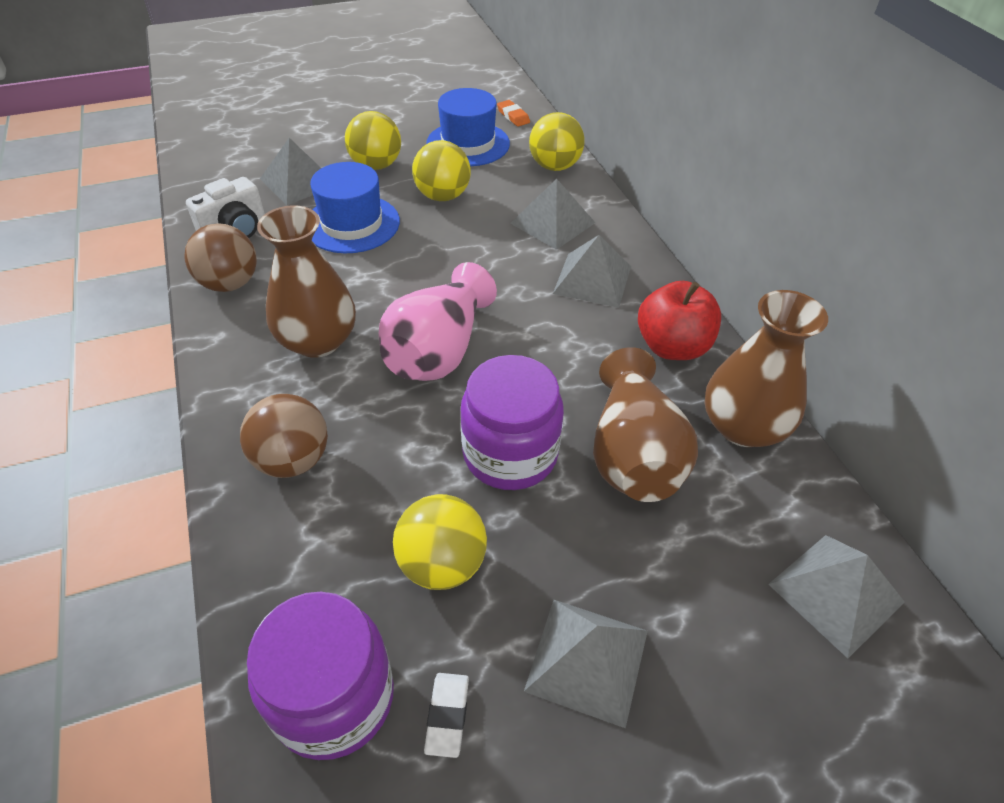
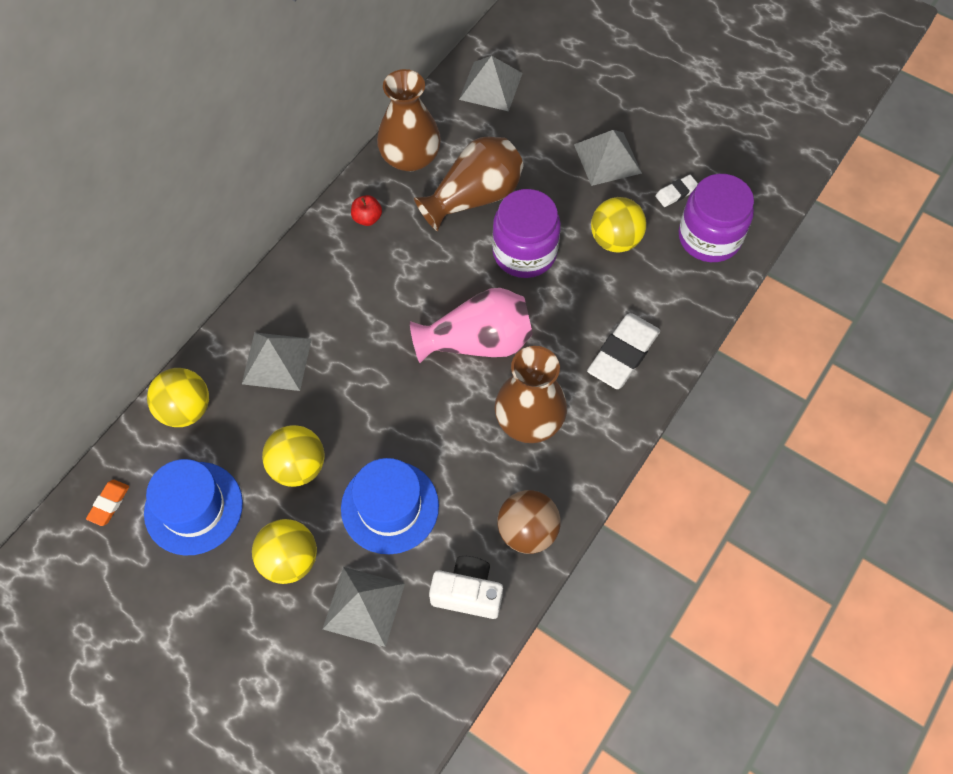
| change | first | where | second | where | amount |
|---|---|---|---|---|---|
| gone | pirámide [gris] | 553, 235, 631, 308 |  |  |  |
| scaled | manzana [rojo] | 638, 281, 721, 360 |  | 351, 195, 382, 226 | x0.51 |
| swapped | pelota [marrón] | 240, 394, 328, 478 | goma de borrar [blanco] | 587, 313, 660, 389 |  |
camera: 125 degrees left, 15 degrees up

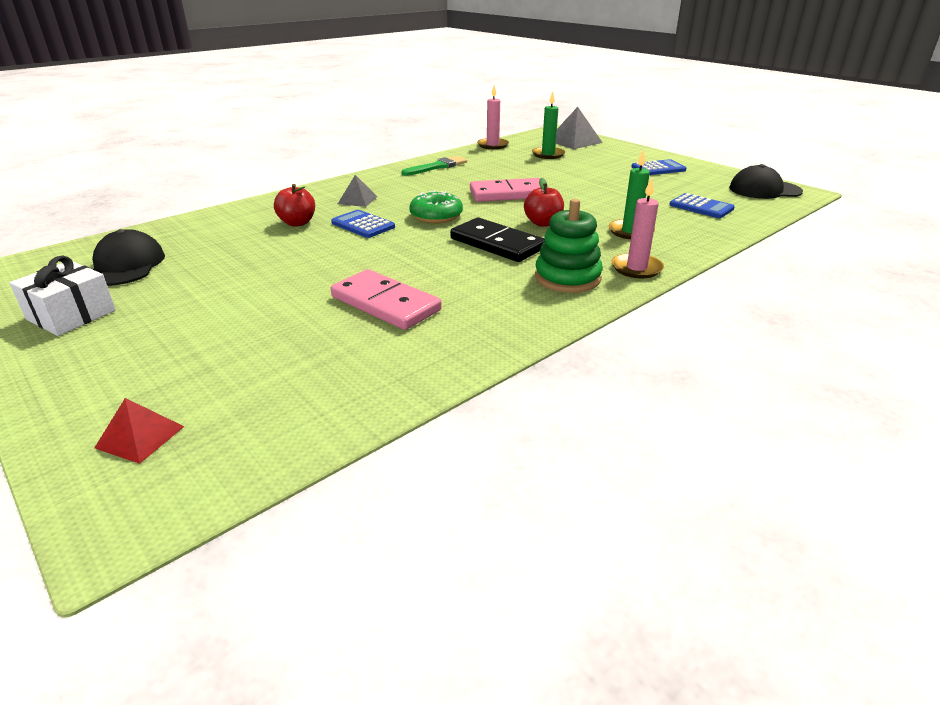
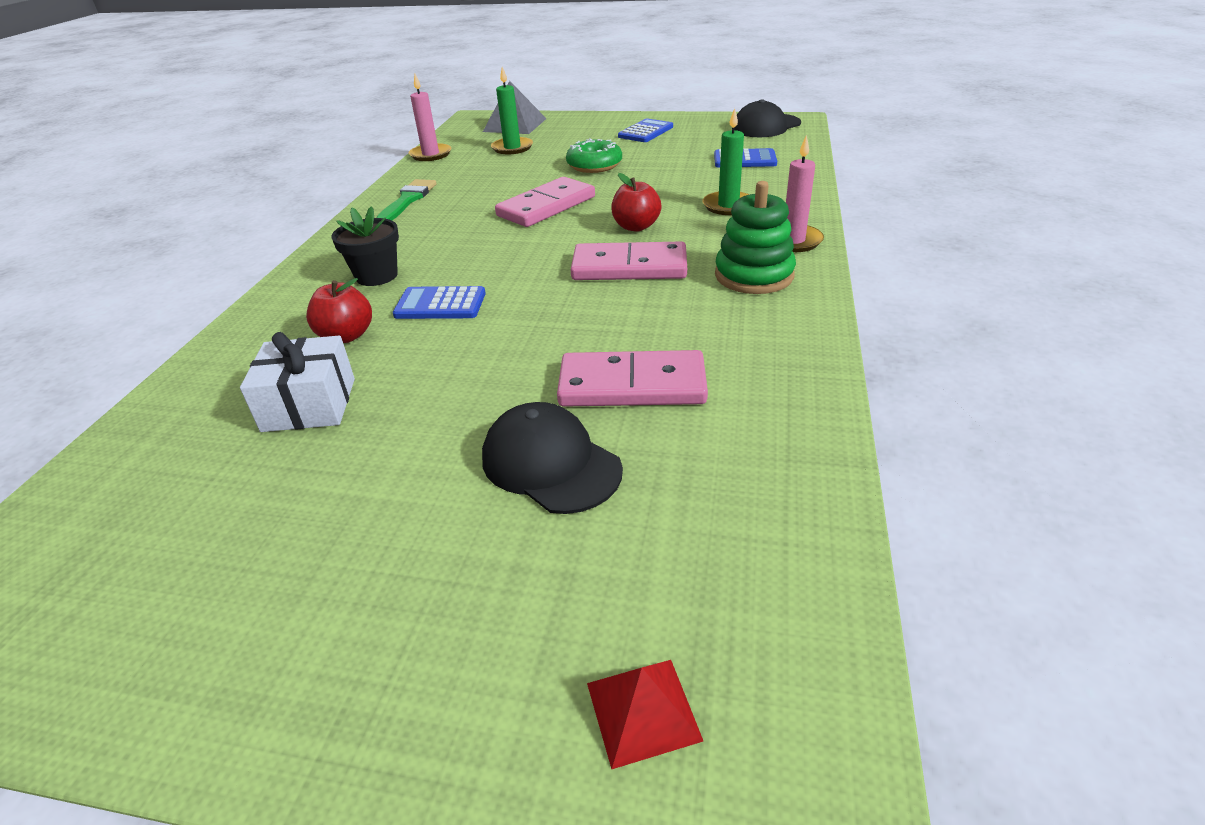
| change | first | where | second | where | amount |
|---|---|---|---|---|---|
| swapped | pirámide [gris] | 338, 175, 378, 207 | maceta [negro] | 331, 206, 399, 286 |  |
| shifted | rosquilla [verde] | 409, 191, 463, 223 |  | 566, 138, 622, 173 |  |
| repainted | ficha de dominó [negro] | 450, 218, 545, 262 | ficha de dominó [rosa] | 571, 241, 687, 280 |  |
| shifted | gorra [negro] | 92, 229, 165, 286 |  | 482, 402, 623, 514 |  |
| shifted | regalo [blanco] | 9, 256, 116, 336 |  | 240, 332, 355, 432 |  |
camera: 35 degrees left, 5 degrees up

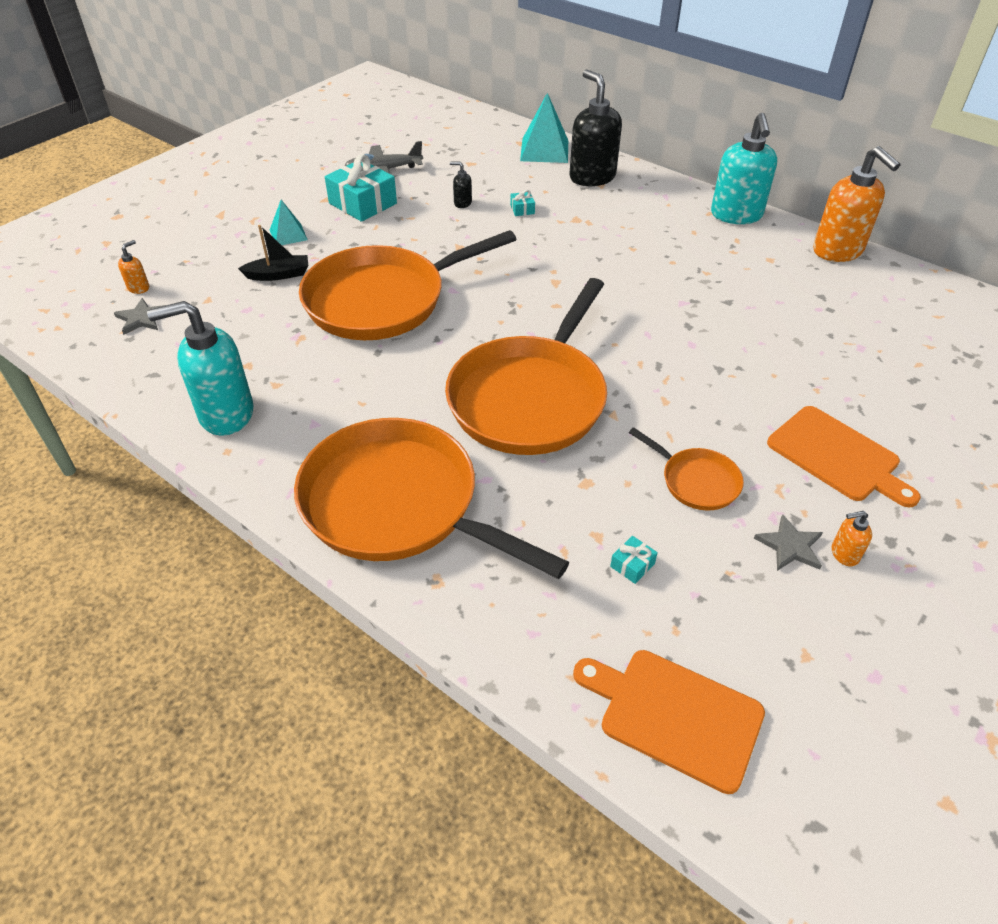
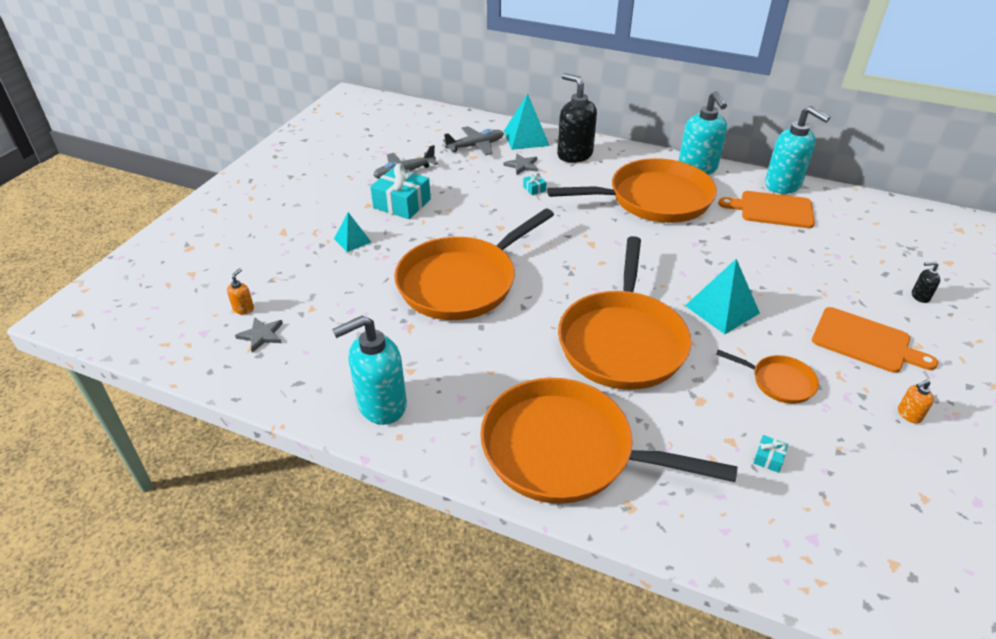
| change | first | where | second | where | amount |
|---|---|---|---|---|---|
| repainted | dispensador de jabón [naranja] | 813, 146, 900, 262 | dispensador de jabón [turquesa] | 765, 106, 830, 194 |  |
| shifted | dispensador de jabón [negro] | 450, 162, 472, 208 |  | 912, 262, 940, 303 |  |
| gone | barco [negro] | 238, 225, 308, 281 |  |  |  |
| shifted | estrella [gris] | 754, 514, 823, 571 |  | 504, 154, 538, 175 |  |
| shifted | tabla de cortar [naranja] | 573, 650, 765, 794 |  | 718, 191, 815, 228 |  |
| new |  |  | avión [gris] | 443, 126, 504, 155 |  |
| new |  |  | sartén [naranja] | 547, 158, 717, 223 |  |
| new |  |  | pirámide [turquesa] | 685, 259, 760, 334 |  |
camera: 15 degrees left, 5 degrees down

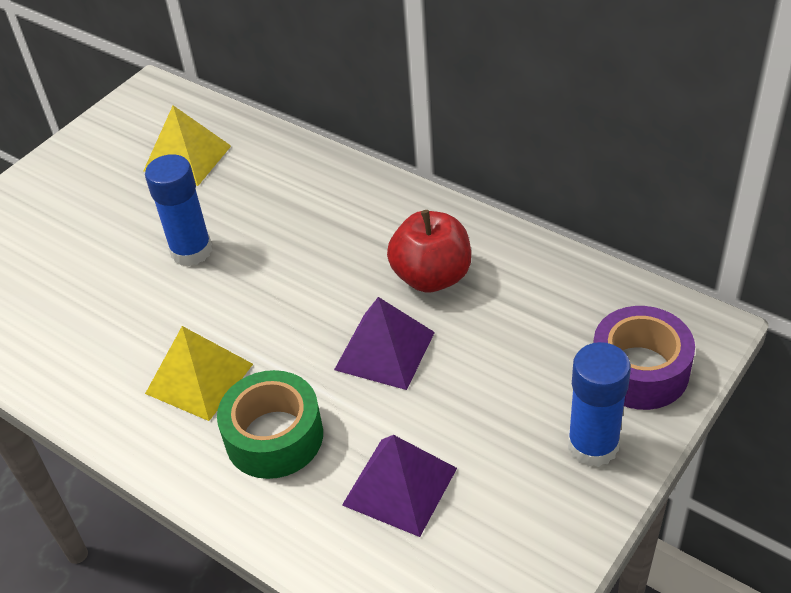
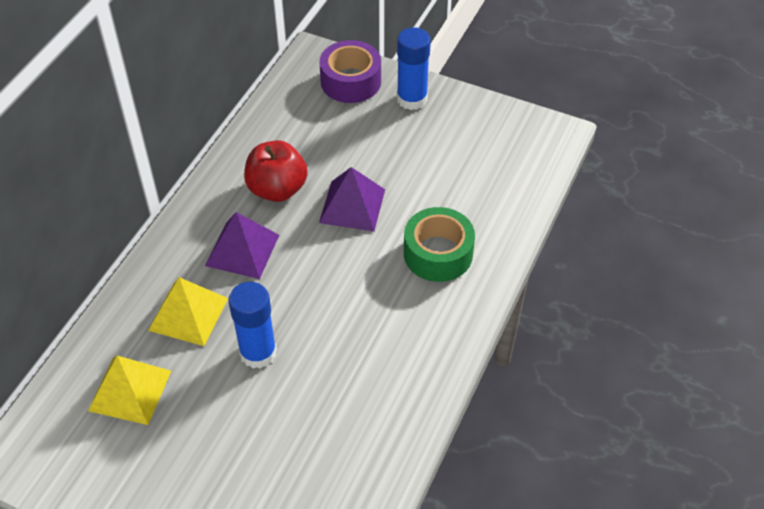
| change | first | where | second | where | amount |
|---|---|---|---|---|---|
| shifted | pirámide [amarillo] | 145, 326, 253, 421 |  | 148, 277, 228, 346 |  |
| shifted | pirámide [morado] | 342, 435, 457, 537 |  | 205, 212, 279, 279 |  |
camera: 105 degrees left, 5 degrees up

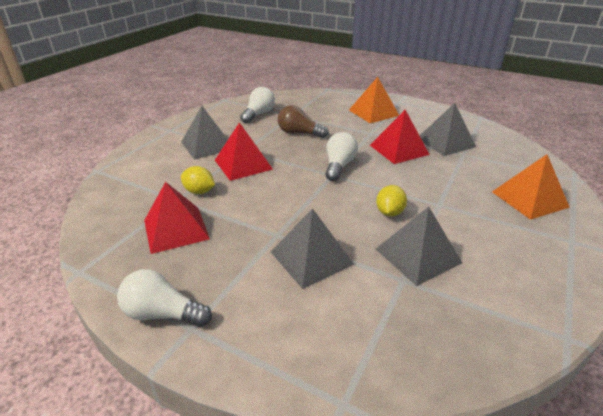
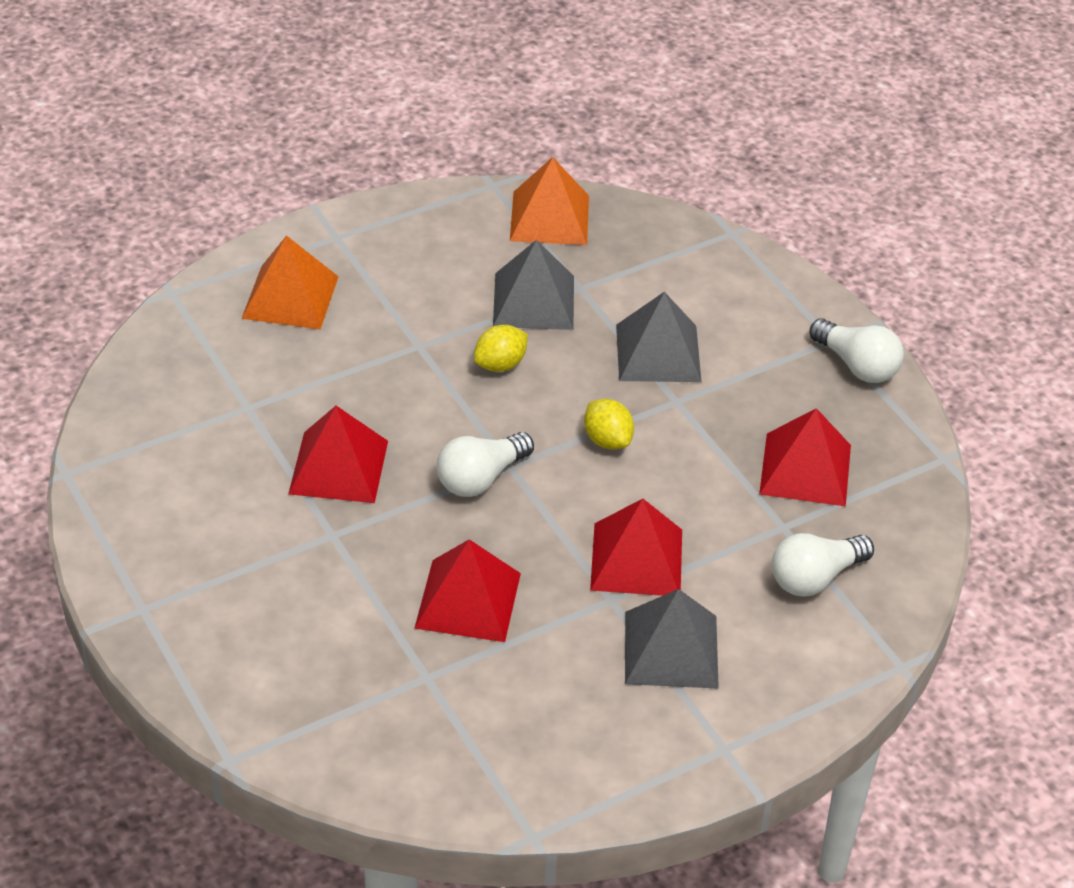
| change | first | where | second | where | amount |
|---|---|---|---|---|---|
| shifted | pirámide [naranja] | 349, 77, 399, 123 |  | 510, 157, 589, 245 |  |
| shifted | bombilla [blanco] | 240, 87, 275, 123 |  | 772, 533, 874, 597 |  |
| gone | pirámide [gris] | 420, 103, 476, 156 |  |  |  |
| swapped | bombilla [marrón] | 278, 105, 329, 138 | pirámide [rojo] | 414, 539, 521, 642 |  |
| shifted | limón [amarillo] | 181, 166, 215, 194 |  | 584, 399, 634, 449 |  |
camera: 150 degrees left, 10 degrees up

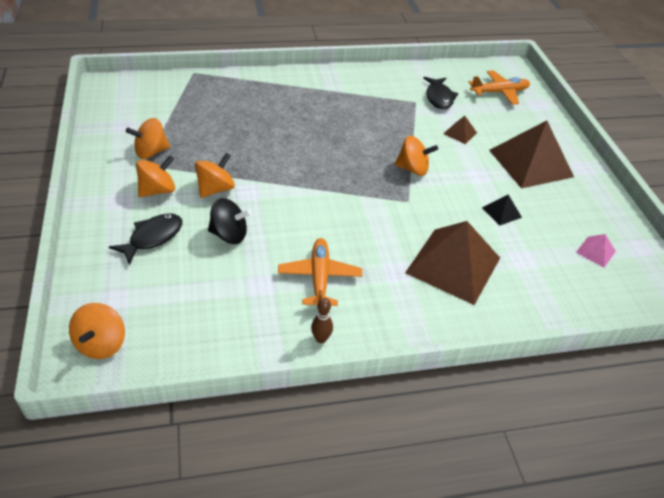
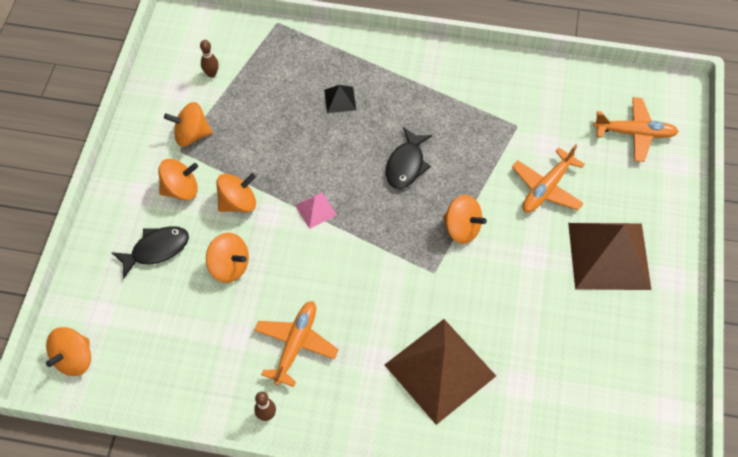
| change | first | where | second | where | amount |
|---|---|---|---|---|---|
| shifted | pez [negro] | 423, 77, 458, 109 |  | 386, 127, 432, 189 |  |
| swapped | pirámide [marrón] | 443, 116, 477, 144 | avión [naranja] | 512, 144, 585, 213 |  |
| shifted | pirámide [negro] | 482, 195, 522, 226 |  | 324, 85, 356, 113 |  |
| repainted | peonza [negro] | 208, 198, 251, 244 | peonza [naranja] | 206, 233, 249, 283 |  |
| shifted | pirámide [rosa] | 576, 234, 616, 267 |  | 295, 192, 337, 229 |  |
| new |  |  | bolo [marrón] | 200, 40, 219, 78 |  |
camera: 25 degrees right, 15 degrees up

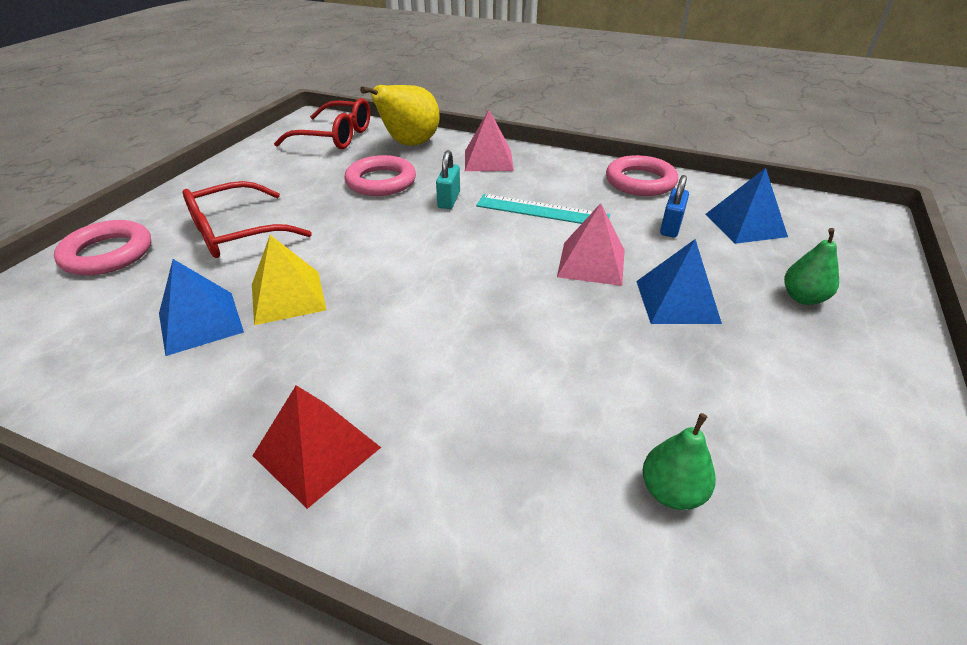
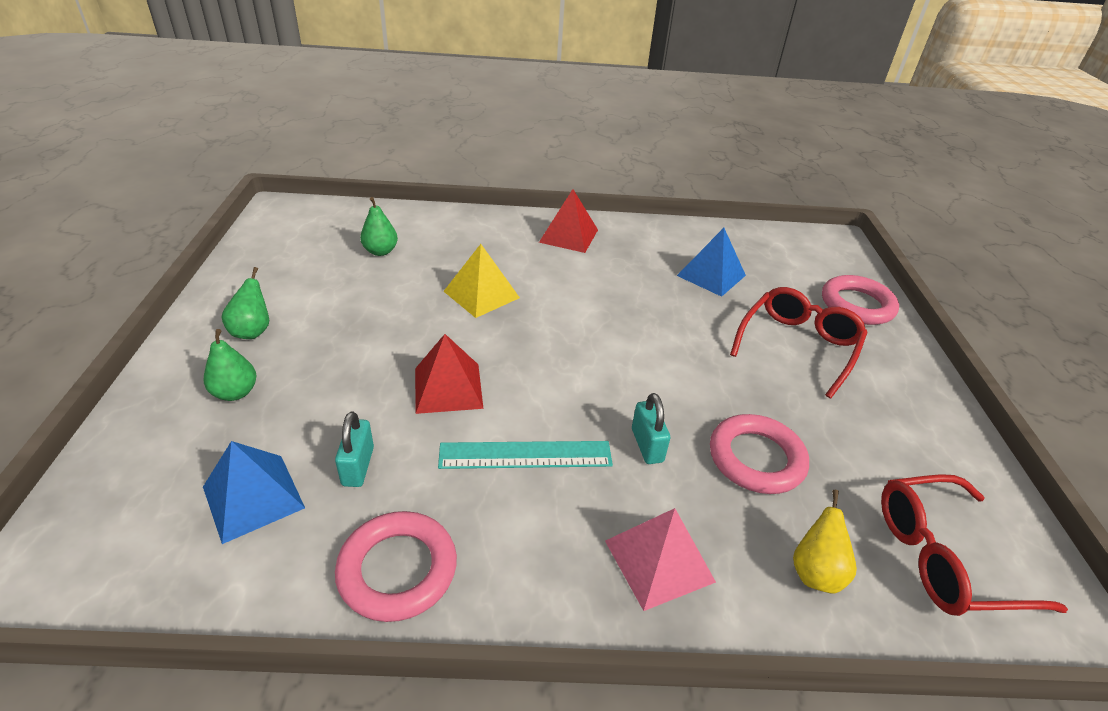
| change | first | where | second | where | amount |
|---|---|---|---|---|---|
| scaled | pera [amarillo] | 360, 85, 440, 146 |  | 793, 490, 857, 593 | x0.56 |
| repainted | candado [azul] | 660, 175, 689, 237 | candado [turquesa] | 335, 411, 374, 487 |  |
| repainted | pirámide [rosa] | 557, 203, 625, 286 | pirámide [rojo] | 415, 334, 484, 414 |  |
| shifted | pirámide [amarillo] | 252, 235, 326, 325 |  | 443, 244, 520, 318 |  |
| gone | pirámide [azul] | 636, 239, 722, 324 |  |  |  |
| new |  |  | pera [verde] | 222, 267, 269, 339 |  |
camera: 155 degrees right, 0 degrees up

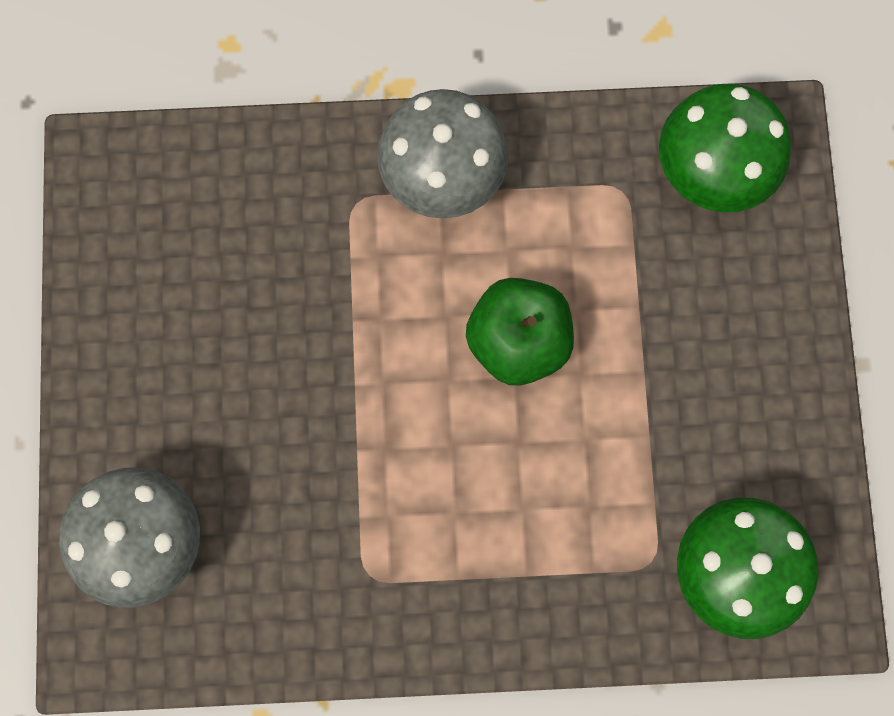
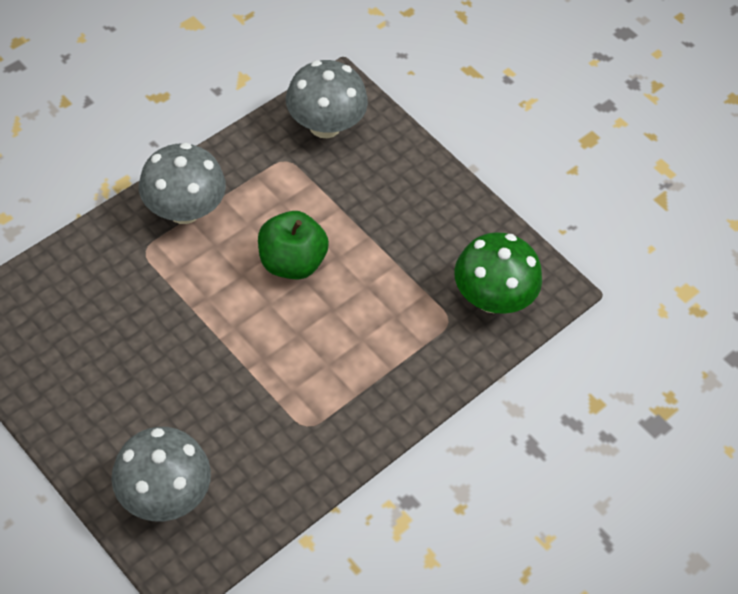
| change | first | where | second | where | amount |
|---|---|---|---|---|---|
| repainted | seta [verde] | 659, 83, 791, 212 | seta [gris] | 286, 60, 368, 138 |  |
camera: 45 degrees left, 20 degrees down

